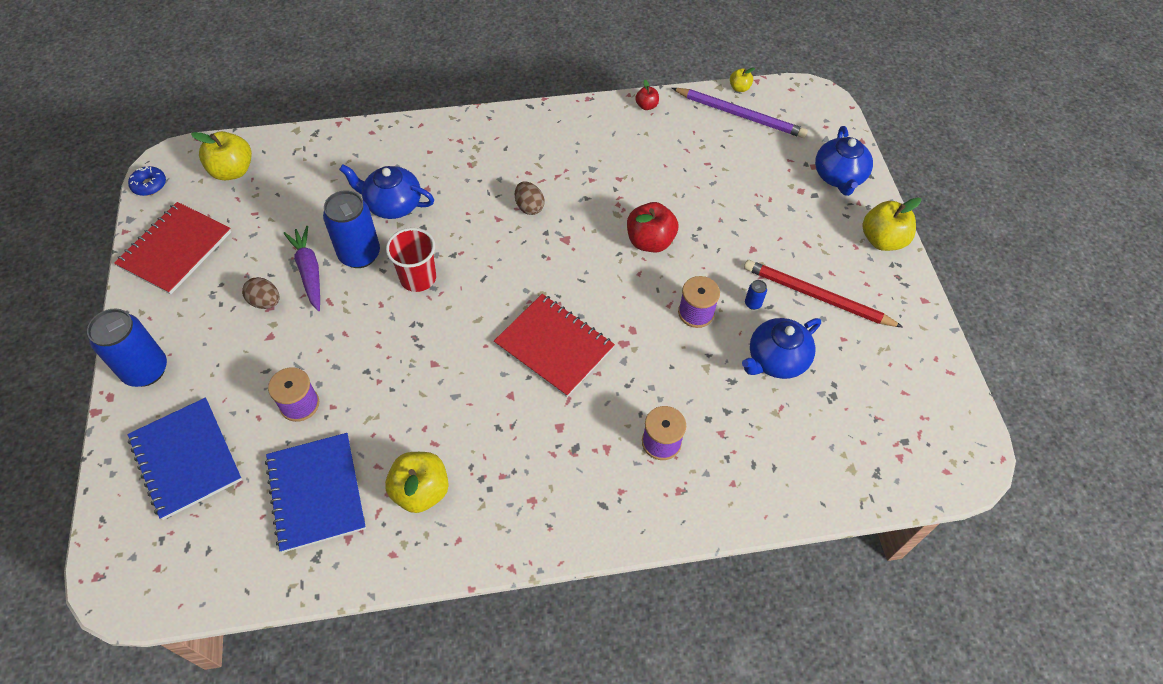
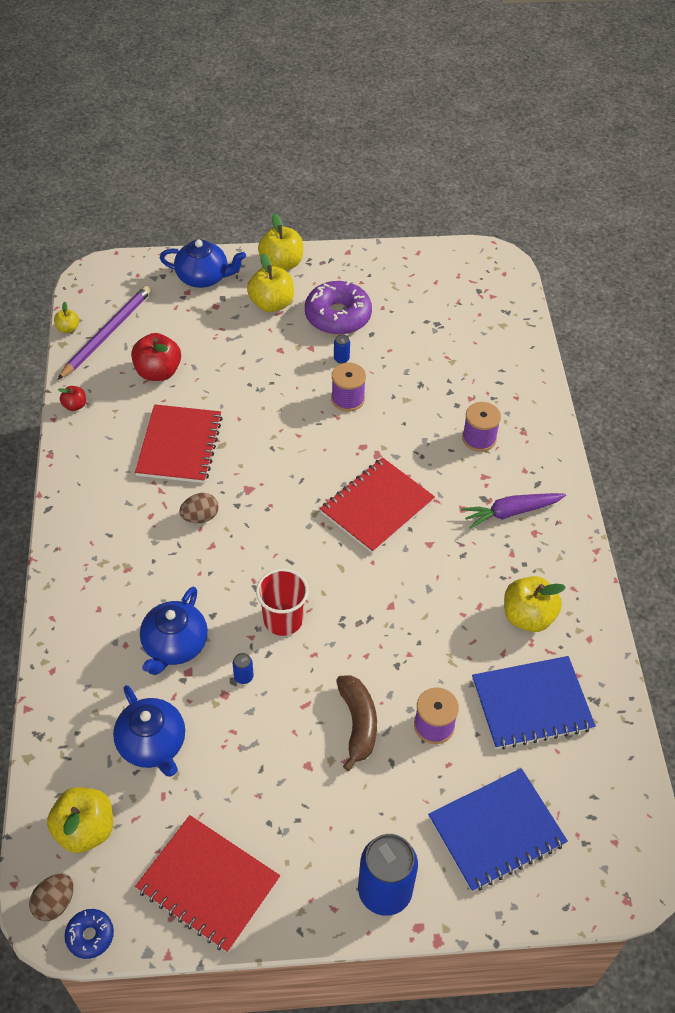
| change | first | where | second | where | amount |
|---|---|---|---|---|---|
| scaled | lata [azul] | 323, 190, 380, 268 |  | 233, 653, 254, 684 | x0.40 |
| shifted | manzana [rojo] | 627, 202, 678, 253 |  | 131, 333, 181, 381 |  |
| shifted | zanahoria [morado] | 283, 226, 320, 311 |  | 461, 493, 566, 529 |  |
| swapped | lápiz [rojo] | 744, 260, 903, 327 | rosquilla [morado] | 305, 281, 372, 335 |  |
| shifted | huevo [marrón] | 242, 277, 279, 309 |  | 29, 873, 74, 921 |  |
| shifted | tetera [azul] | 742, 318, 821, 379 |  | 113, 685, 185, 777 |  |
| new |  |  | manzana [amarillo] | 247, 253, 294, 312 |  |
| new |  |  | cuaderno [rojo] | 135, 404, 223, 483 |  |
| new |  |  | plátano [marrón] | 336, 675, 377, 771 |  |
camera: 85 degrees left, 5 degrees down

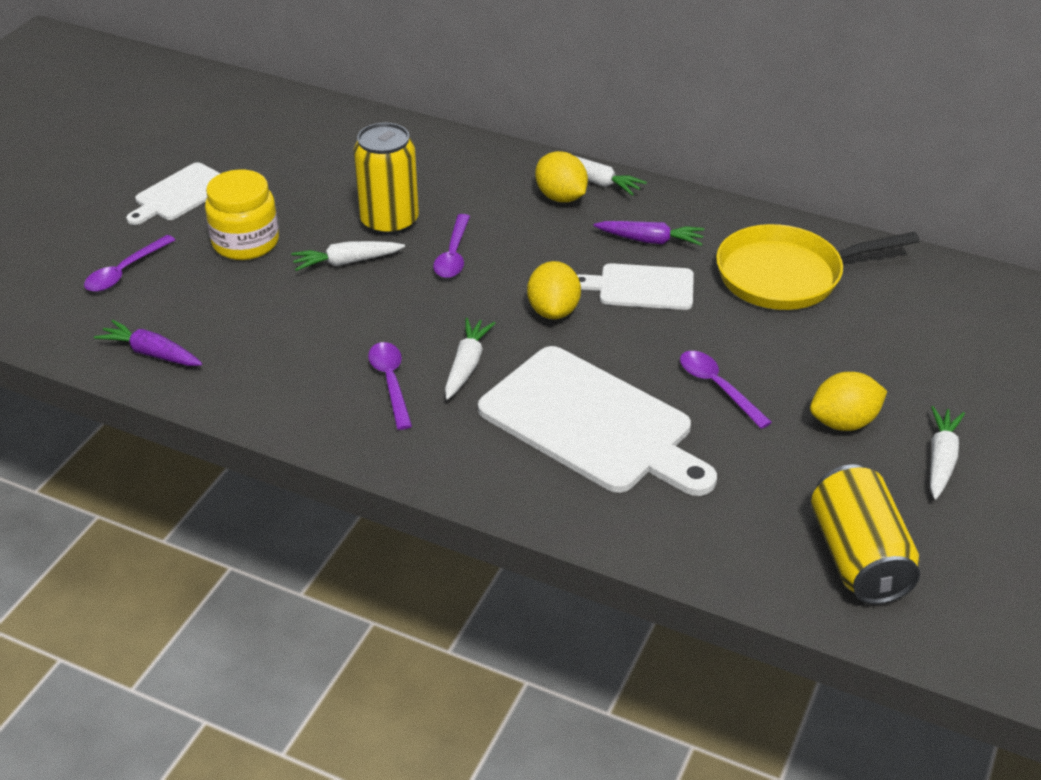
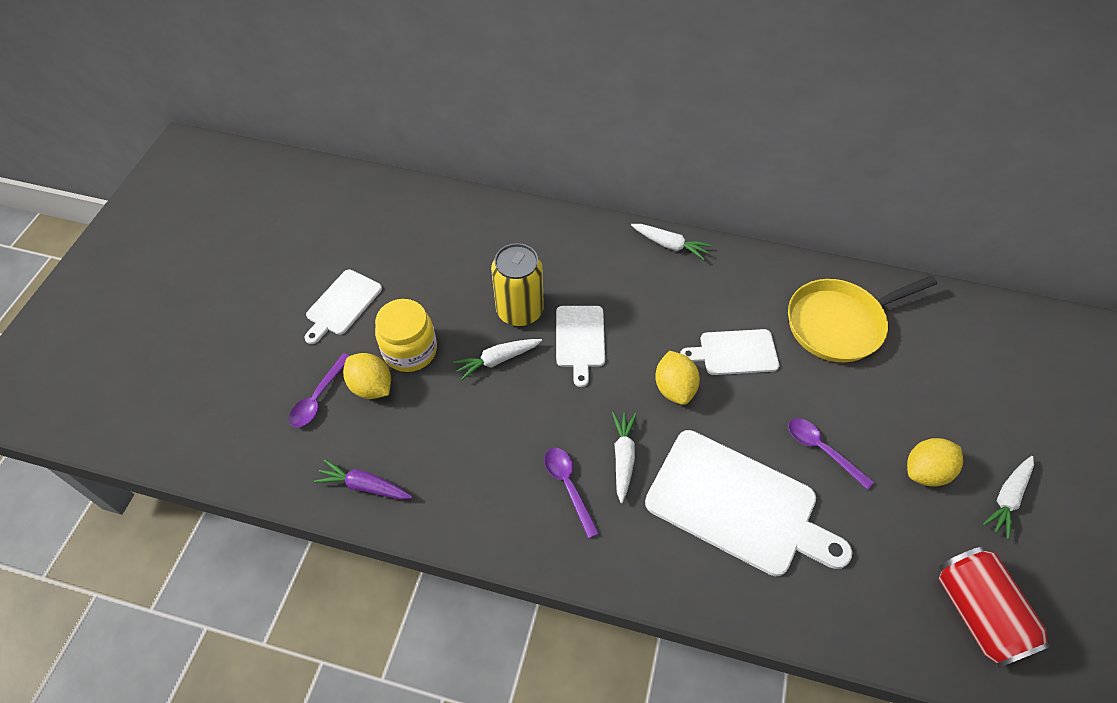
| change | first | where | second | where | amount |
|---|---|---|---|---|---|
| shifted | limón [amarillo] | 535, 151, 588, 202 |  | 343, 353, 391, 399 |  |
| swapped | cuchara [morado] | 433, 214, 470, 278 | tabla de cortar [blanco] | 556, 306, 605, 387 |  |
| gone | zanahoria [morado] | 594, 221, 704, 246 |  |  |  |
| rotated | zanahoria [blanco] | 930, 406, 965, 499 |  | 983, 456, 1034, 540 | 150 degrees counterclockwise |
| repainted | lata [amarillo] | 811, 464, 920, 604 | lata [rojo] | 939, 546, 1051, 668 |  |
camera: 10 degrees left, 15 degrees up

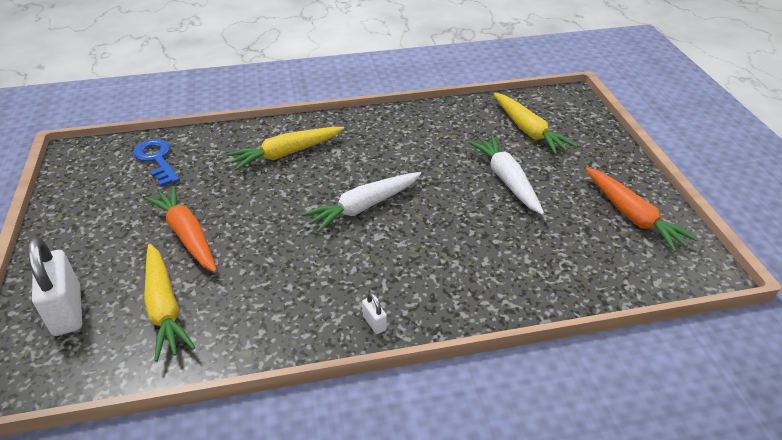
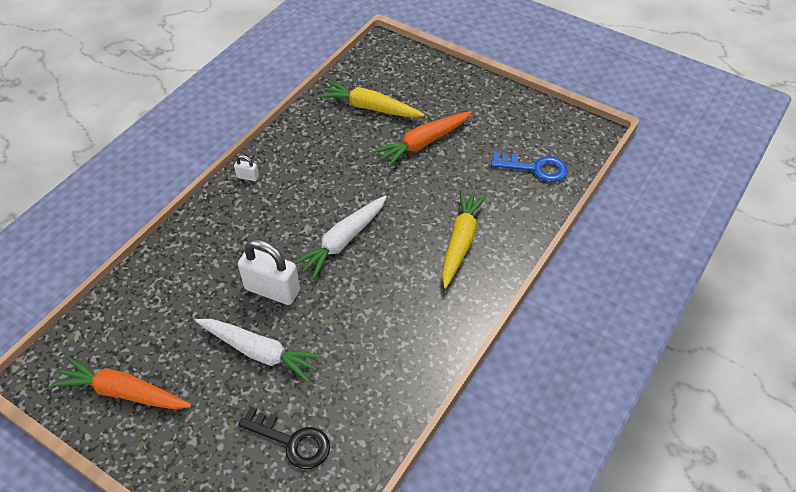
| change | first | where | second | where | amount |
|---|---|---|---|---|---|
| swapped | zanahoria [amarillo] | 494, 93, 577, 155 | llave [negro] | 238, 407, 330, 469 |  |
| rotated | zanahoria [blanco] | 302, 172, 421, 233 |  | 294, 195, 387, 280 | 150 degrees counterclockwise |
| rotated | zanahoria [naranja] | 145, 186, 217, 272 |  | 374, 111, 472, 167 | 135 degrees clockwise |
| shifted | candado [blanco] | 28, 237, 82, 336 |  | 238, 239, 300, 305 |  |
camera: 135 degrees right, 10 degrees up

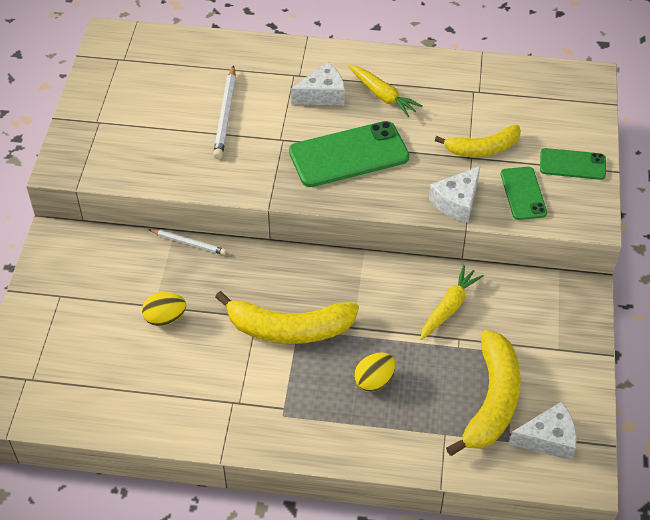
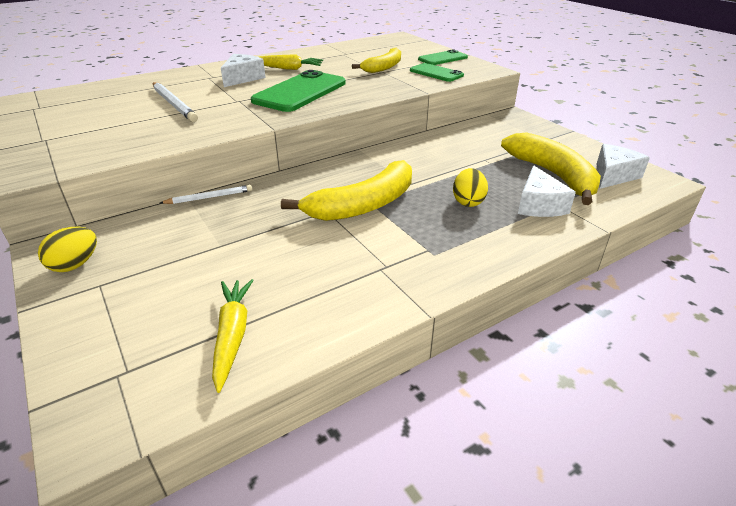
| change | first | where | second | where | amount |
|---|---|---|---|---|---|
| shifted | queso [blanco] | 429, 166, 480, 223 |  | 518, 165, 576, 217 |  |
| shifted | zanahoria [amarillo] | 420, 265, 484, 340 |  | 212, 279, 254, 393 |  |
| shifted | huevo [amarillo] | 142, 292, 186, 326 |  | 38, 227, 97, 272 |  |
camera: 40 degrees left, 15 degrees down

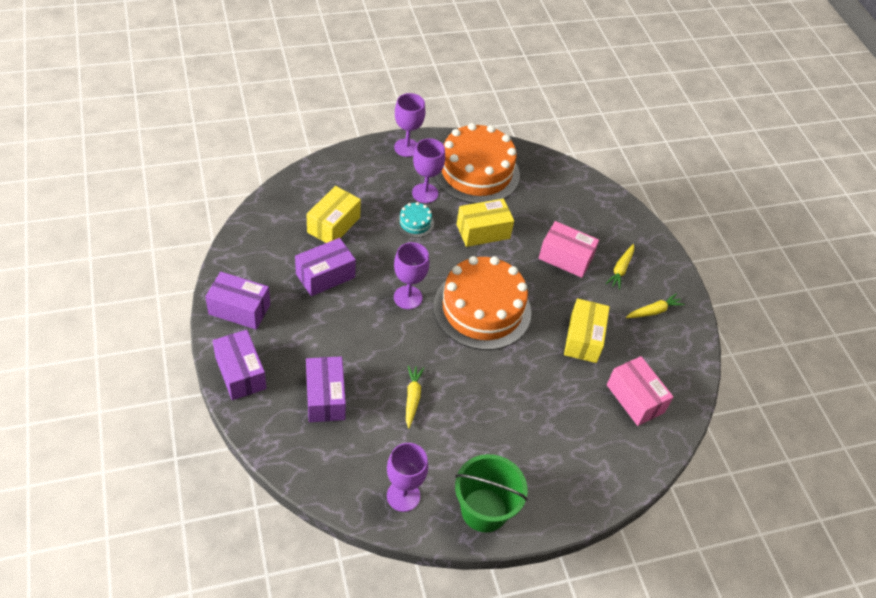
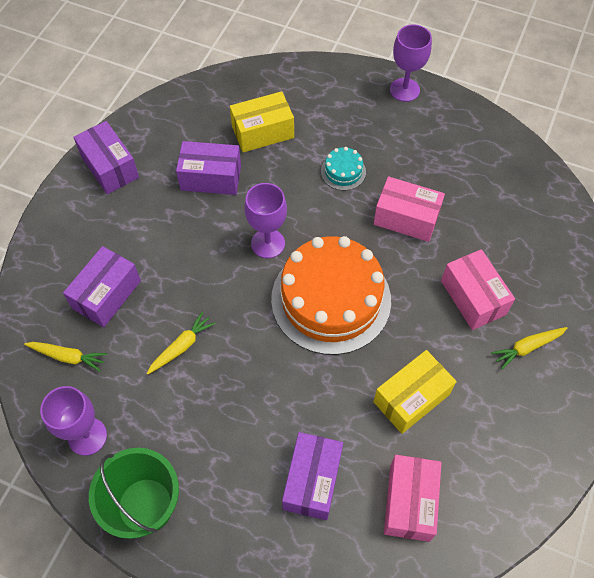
| change | first | where | second | where | amount |
|---|---|---|---|---|---|
| gone | tarta [naranja] | 434, 123, 520, 204 |  |  |  |
| gone | copa [morado] | 412, 138, 445, 203 |  |  |  |
| repainted | caja [amarillo] | 456, 199, 514, 247 | caja [rosa] | 374, 176, 445, 242 |  |
| shifted | zanahoria [amarillo] | 626, 293, 685, 318 |  | 24, 342, 107, 371 |  |
| shifted | caja [morado] | 213, 330, 267, 400 |  | 282, 432, 343, 520 |  |
camera: 45 degrees right, 10 degrees up

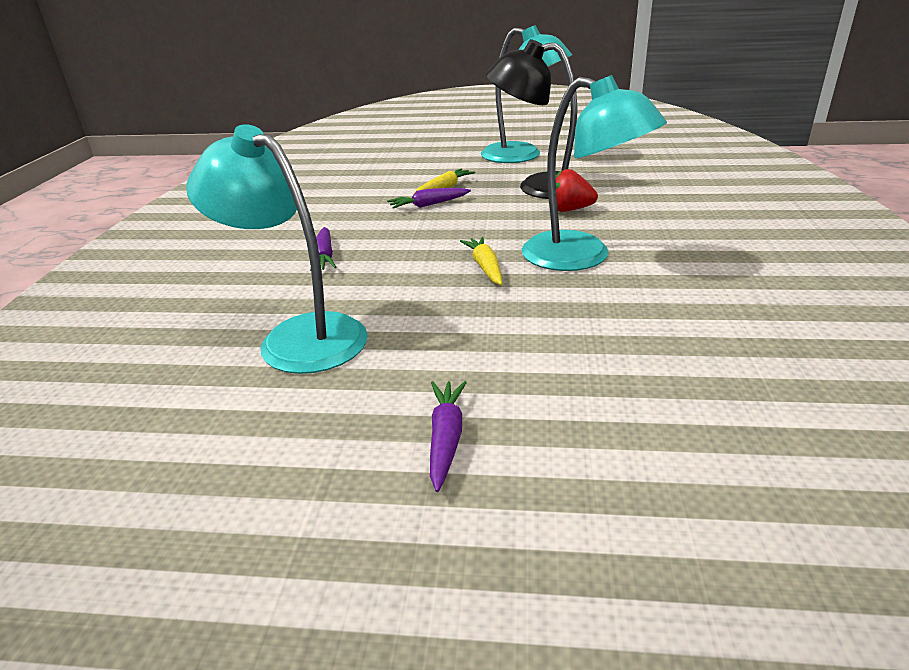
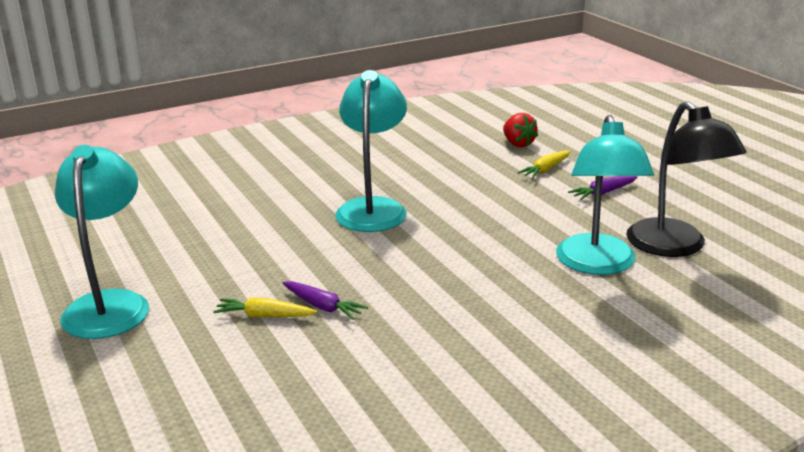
| change | first | where | second | where | amount |
|---|---|---|---|---|---|
| shifted | lámpara [negro] | 486, 39, 578, 199 |  | 626, 101, 747, 257 |  |
| shifted | fresa [rojo] | 548, 169, 598, 212 |  | 503, 113, 538, 147 |  |
| gone | zanahoria [morado] | 310, 227, 336, 271 |  |  |  |
| shifted | zanahoria [amarillo] | 460, 237, 502, 285 |  | 517, 150, 570, 178 |  |
camera: 125 degrees left, 5 degrees down

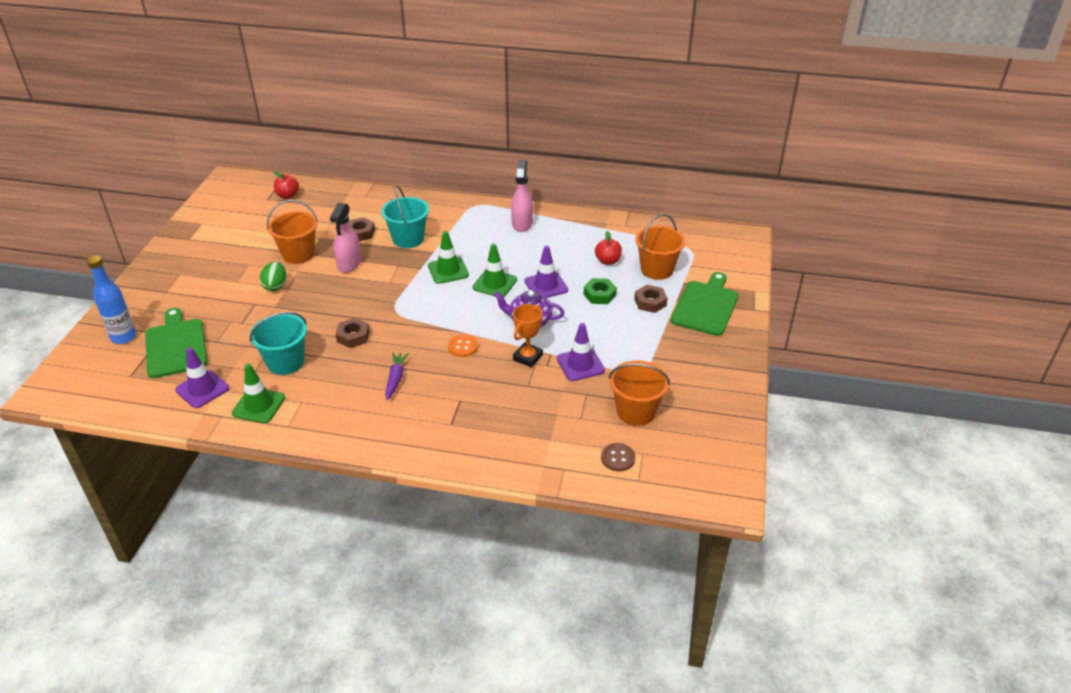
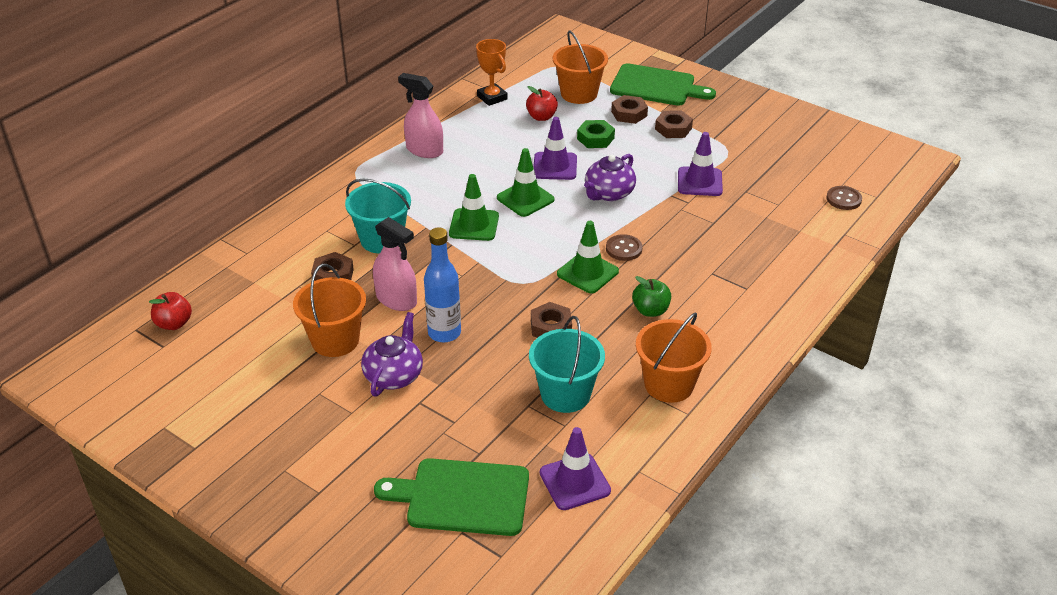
| change | first | where | second | where | amount |
|---|---|---|---|---|---|
| shifted | botella [azul] | 87, 256, 136, 344 |  | 424, 227, 461, 342 |  |
| swapped | huevo [verde] | 260, 262, 286, 291 | tetera [morado] | 361, 312, 423, 396 |  |
| rotated | tabla de cortar [verde] | 671, 272, 739, 336 |  | 610, 63, 716, 106 | 150 degrees clockwise |
| shifted | trofeo [naranja] | 513, 304, 543, 368 |  | 476, 39, 508, 106 |  |
| repainted | botón [naranja] | 448, 334, 478, 357 | botón [marrón] | 606, 234, 642, 261 |  |
| swapped | zanahoria [morado] | 385, 352, 409, 400 | manzana [verde] | 632, 276, 671, 317 |  |
| shifted | balde [naranja] | 609, 360, 670, 426 |  | 636, 313, 712, 403 |  |
| shifted | cono de tráfico [verde] | 232, 363, 285, 423 |  | 557, 221, 619, 293 |  |
| new |  |  | tuerca [marrón] | 655, 110, 693, 138 |  |
camera: 65 degrees left, 0 degrees up

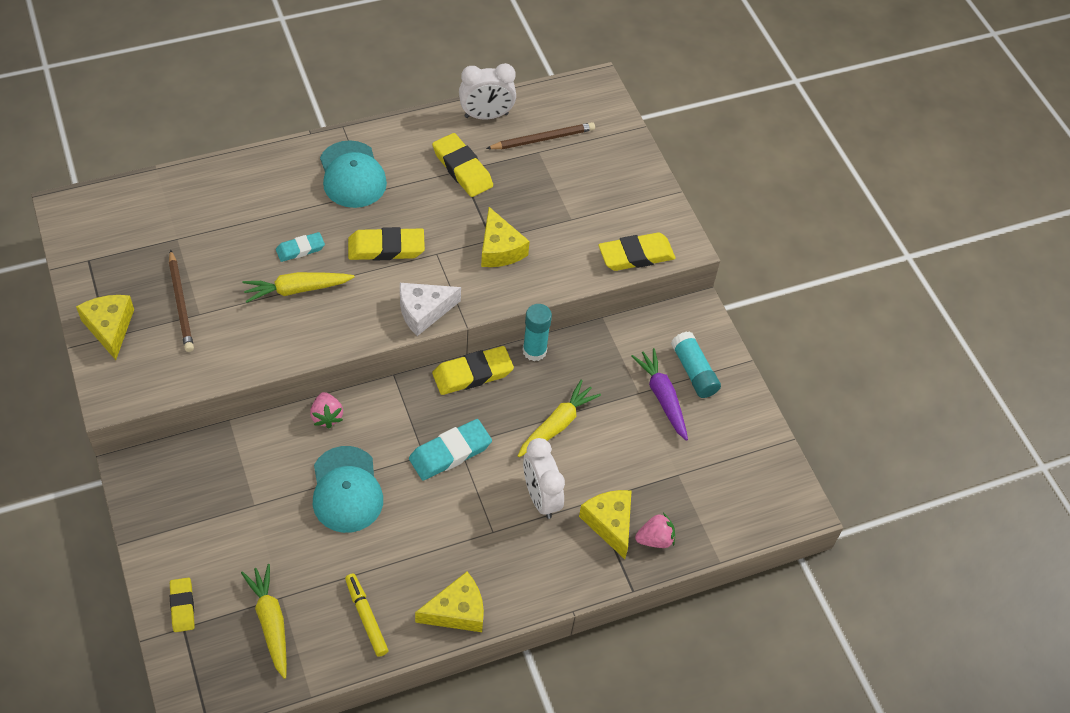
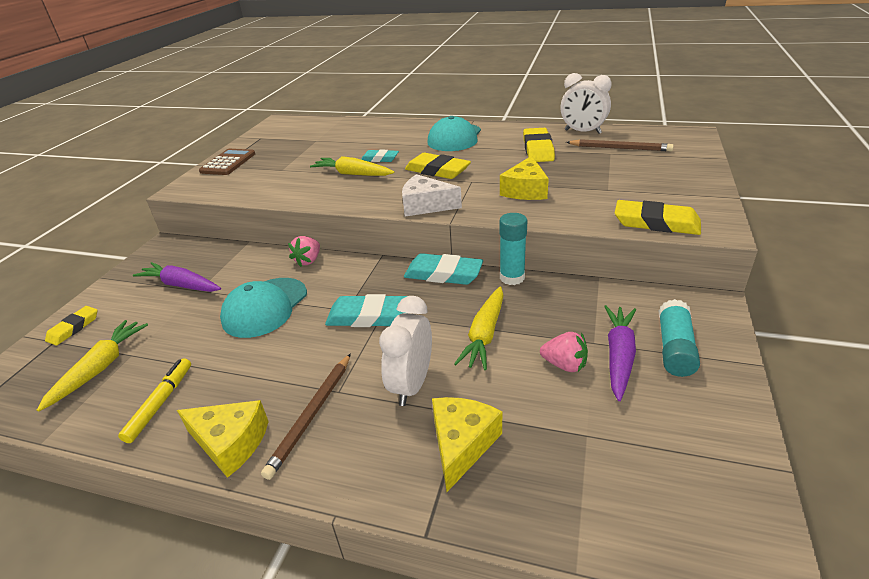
| change | first | where | second | where | amount |
|---|---|---|---|---|---|
| shifted | lápiz [marrón] | 169, 249, 194, 352 |  | 261, 353, 351, 480 |  |
| swapped | queso [amarillo] | 76, 295, 134, 360 | calculadora [marrón] | 199, 149, 255, 175 |  |
| repainted | goma de borrar [amarillo] | 432, 346, 514, 395 | goma de borrar [turquesa] | 404, 253, 483, 285 |  |
| rotated | zanahoria [amarillo] | 518, 379, 601, 457 |  | 454, 286, 504, 370 | 120 degrees clockwise |
| shifted | fresa [rosa] | 635, 513, 675, 548 |  | 540, 332, 588, 372 |  |
| new |  |  | zanahoria [morado] | 133, 262, 221, 292 |  |
camera: 45 degrees right, 20 degrees down

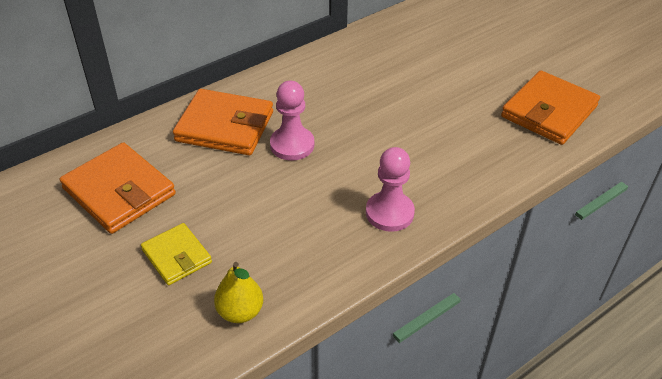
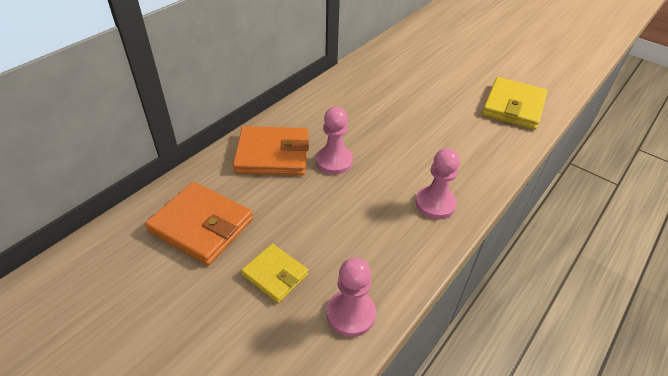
| change | first | where | second | where | amount |
|---|---|---|---|---|---|
| repainted | cartera [naranja] | 501, 70, 600, 145 | cartera [amarillo] | 482, 77, 548, 130 |  |
| swapped | pera [amarillo] | 214, 262, 263, 323 | peón [rosa] | 327, 258, 376, 337 |  |
camera: 15 degrees left, 0 degrees up

